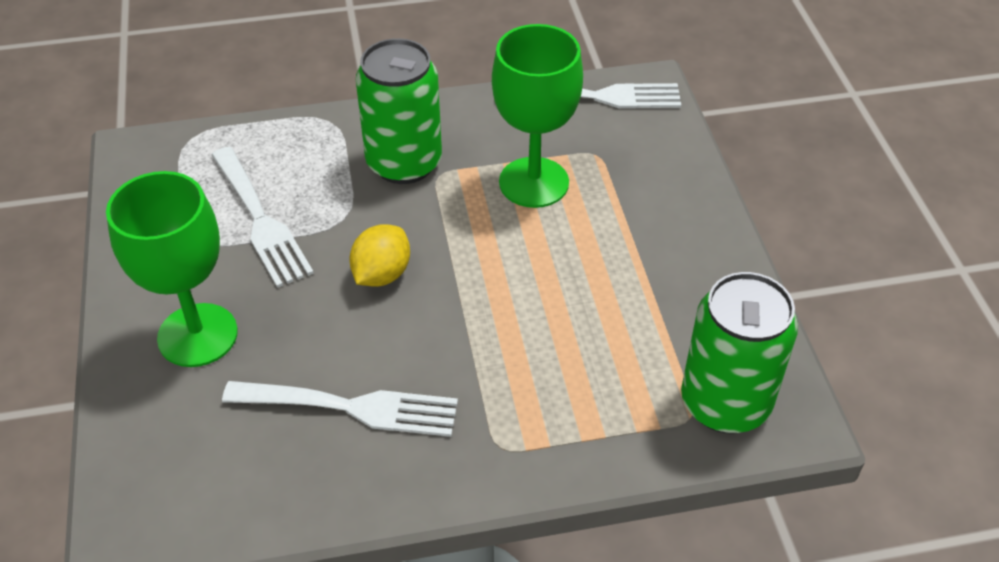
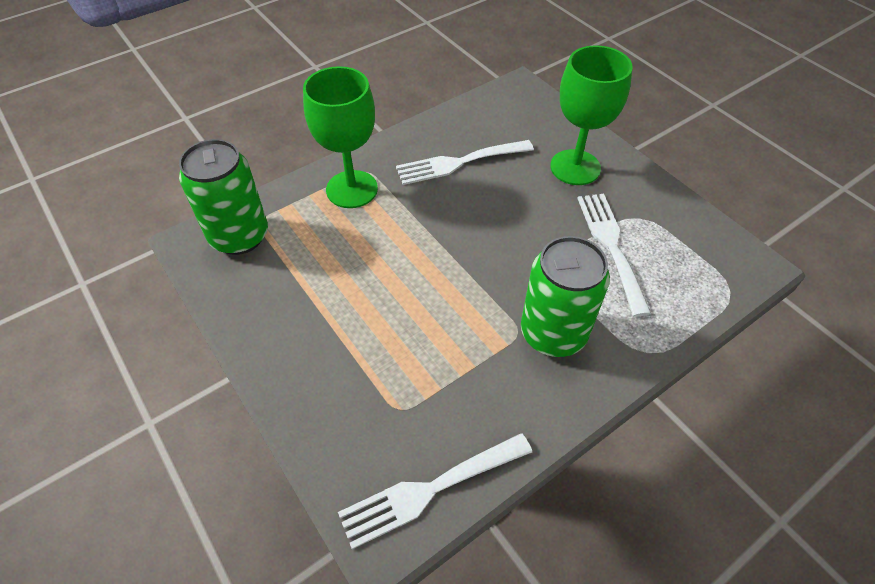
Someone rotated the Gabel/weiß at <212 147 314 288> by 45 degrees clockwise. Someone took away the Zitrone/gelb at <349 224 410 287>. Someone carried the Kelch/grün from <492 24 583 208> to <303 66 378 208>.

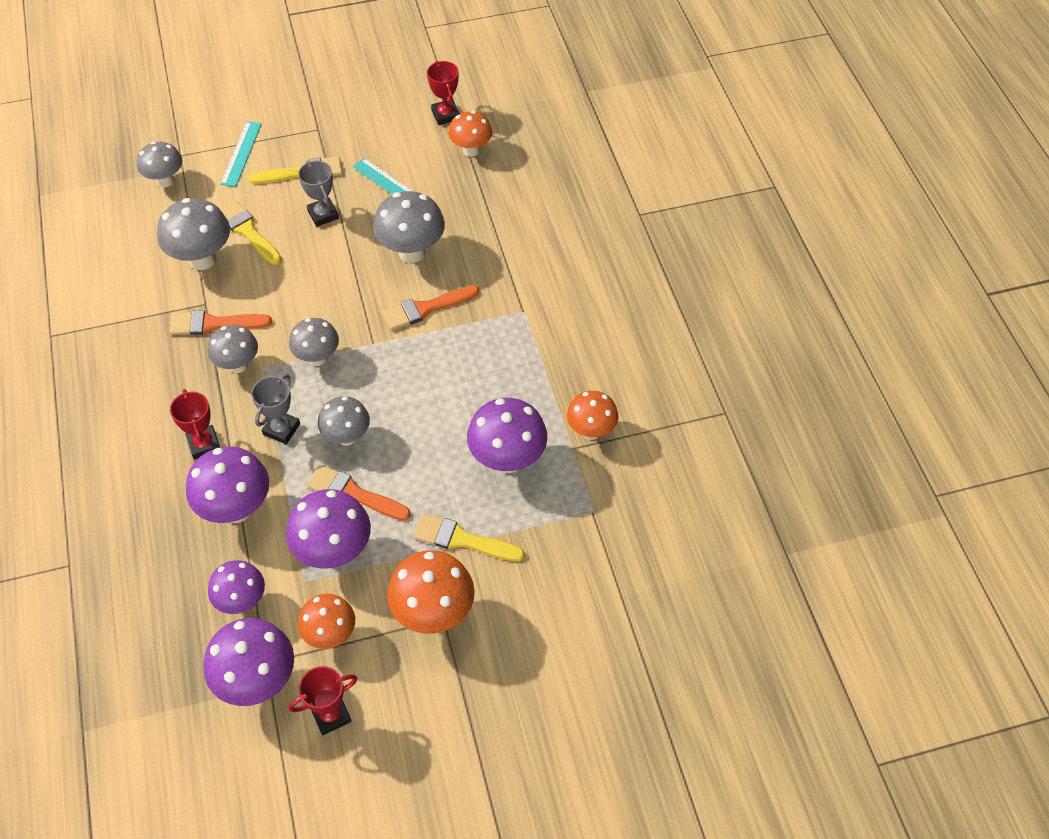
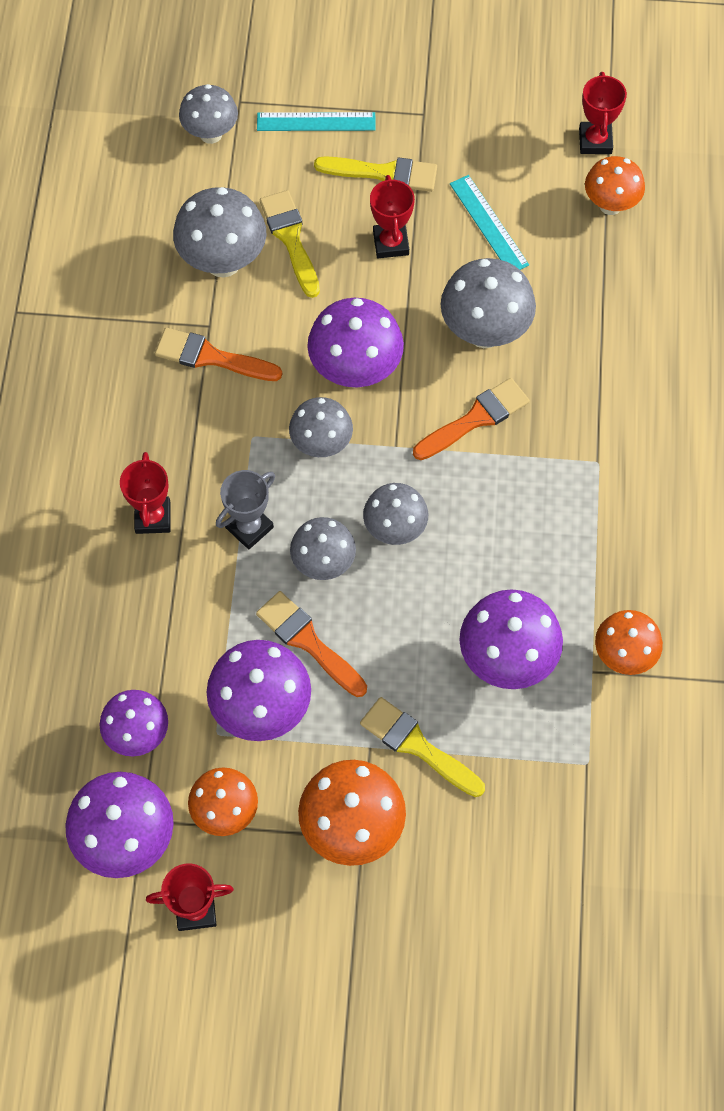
Someone carried the Pilz/lila from <186 446 269 523> to <307 298 404 388>. Someone carried the Pilz/grau from <208 325 258 373> to <363 483 428 545>. Someone rotated the Lineal/türkis at <220 121 262 187> by 60 degrees clockwise. Someone repainted the Pokal/grau at <298 161 339 227>, which became the Pokal/rot at <370 175 415 258>. Someone rotated the Pinsel/orange at <382 285 479 330> by 150 degrees clockwise.

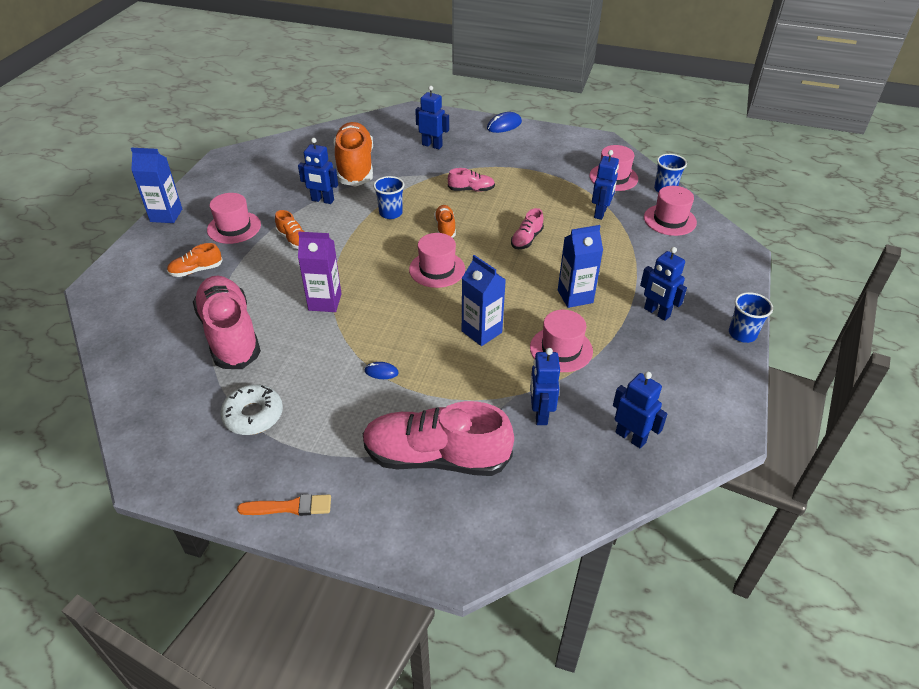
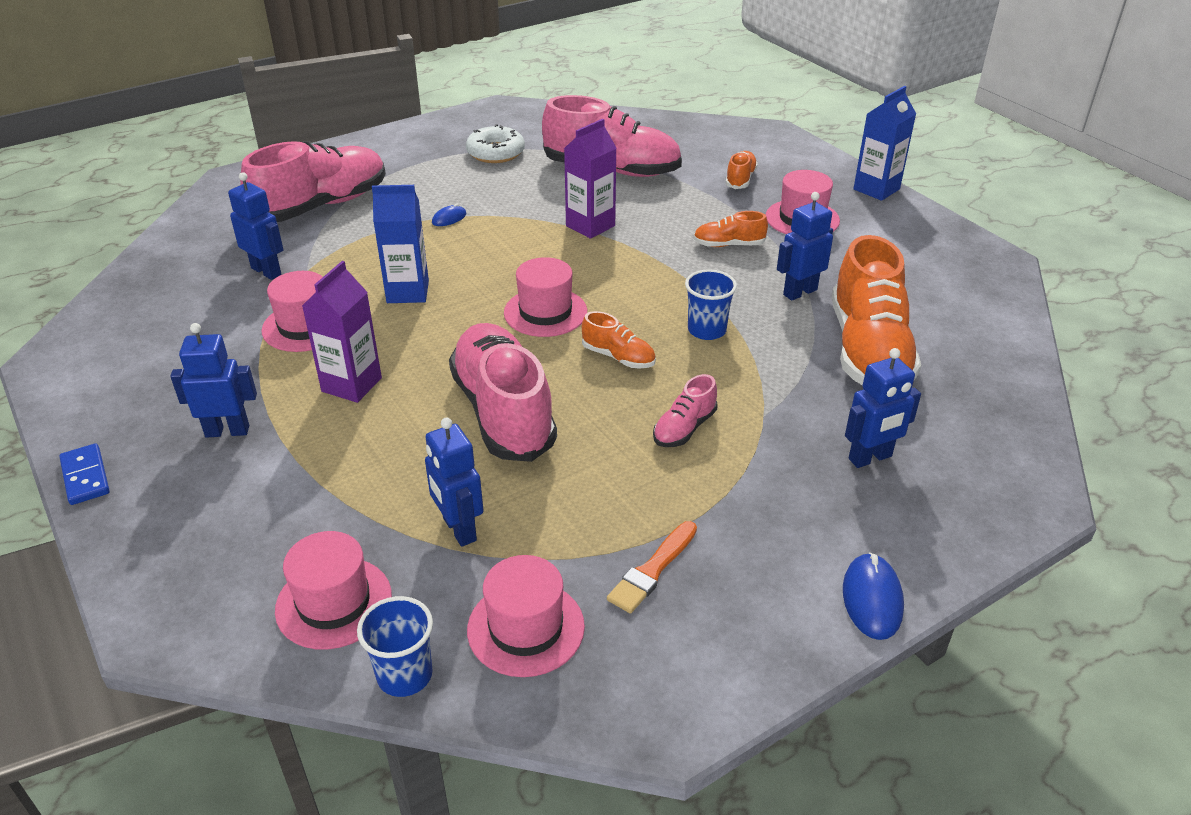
Someone carried the Pinsel/orange from <237 494 331 516> to <607 521 697 613>. Someone rotated the Schuh/orange at <334 122 373 187> by 60 degrees clockwise. Someone scaled the Schuh/rosa at <511 208 544 249> by 2.19. Someone repainted the Getränkekarton/blau at <558 225 603 308>, which became the Getränkekarton/lila at <302 261 382 403>. Someone took away the Roboter/blau at <613 372 668 449>. Someone swapped the Becher/blau at <729 292 773 343> for the Dominostein/blau at <59 443 110 505>.

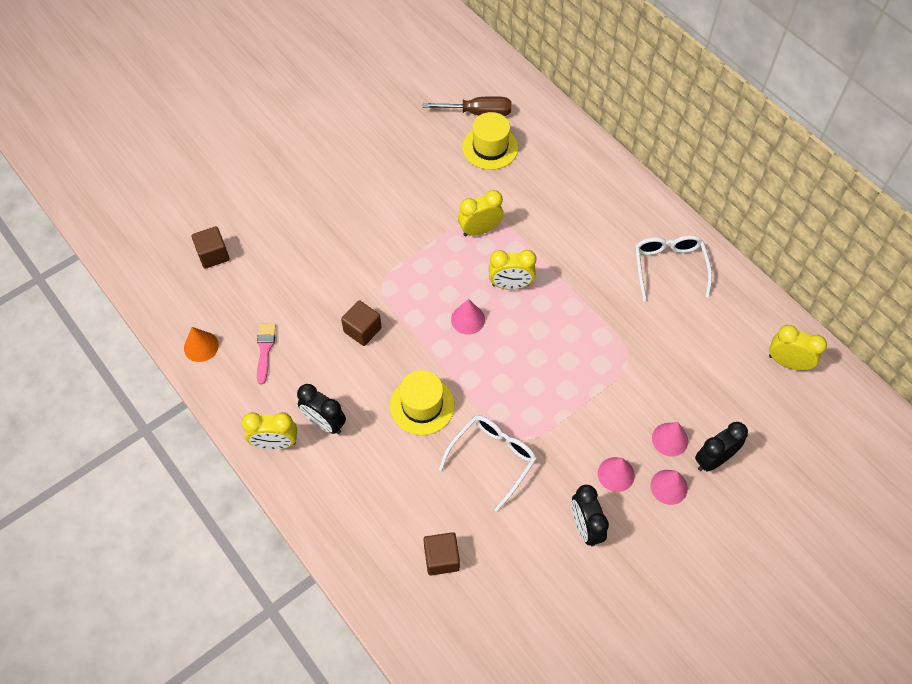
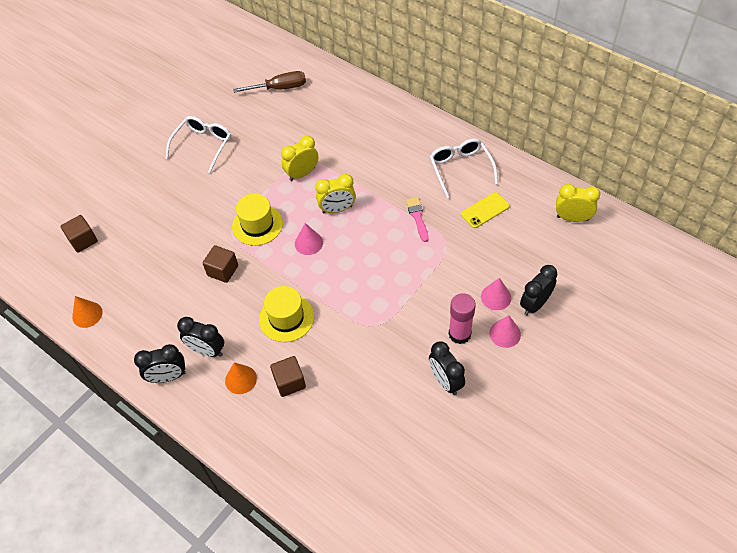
Someone repainted the Wecker/gelb at <242 412 297 450>, which became the Wecker/schwarz at <134 344 186 383>. Someone carried the Pinsel/rosa from <257 323 276 385> to <406 197 428 242>. Someone carried the Kubus/braun from <423 532 460 575> to <270 356 306 397>. Someone carried the Brille/weiß from <438 415 537 512> to <165 116 231 173>. Someone carried the Hut/gelb from <462 112 518 170> to <232 194 283 246>. Someone swapped the Kegel/rosa at <598 457 635 492> for the Klebestift/rosa at <448 293 476 344>. Someone put down the Kegel/orange at <225 362 257 394>. Someone put down the Handy/gelb at <461 192 510 228>.

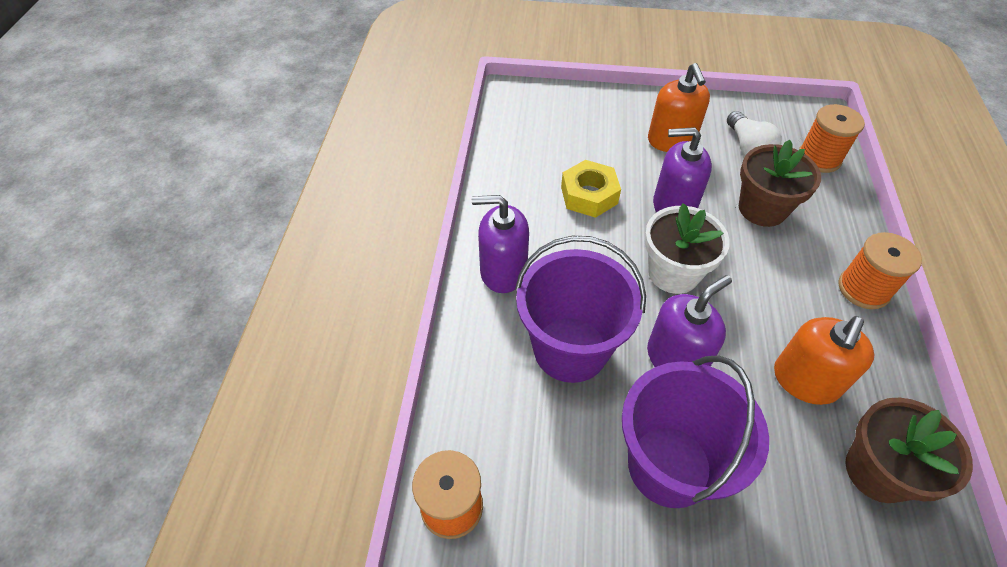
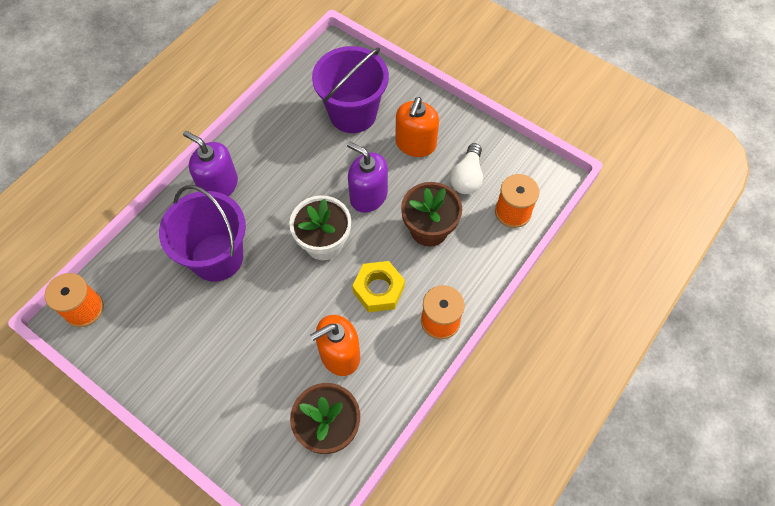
Someone carried the Sechskantmutter/gelb from <561 160 621 218> to <352 261 405 312>. Someone carried the Eimer/lila from <622 355 769 508> to <312 46 389 133>. Someone took away the Seifenspender/lila at <647 275 732 367>.

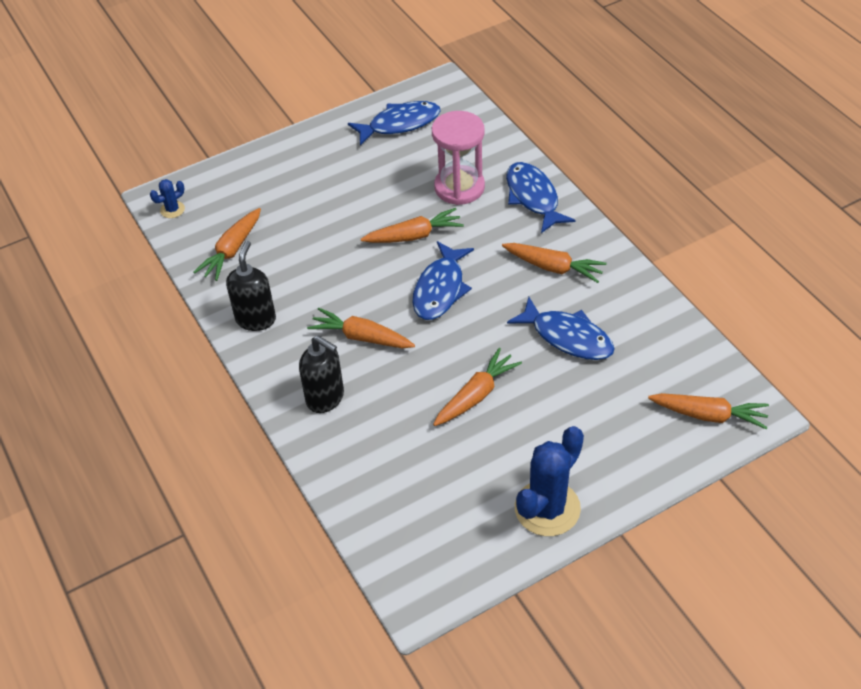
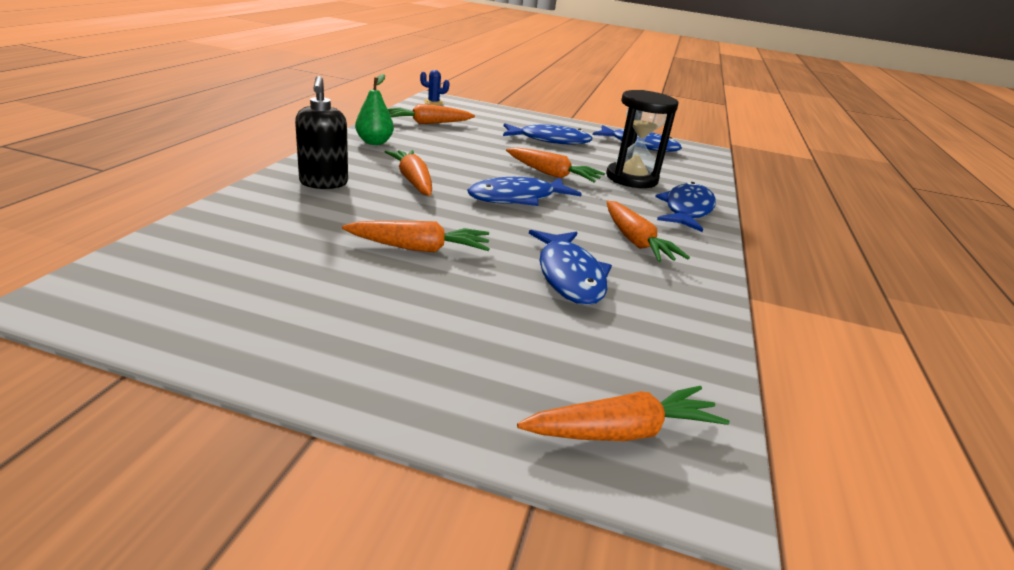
Someone swapped the Seifenspender/schwarz at <226 240 276 331> for the Birne/grün at <355 74 394 145>. Someone repainted the Sanduhr/rosa at <432 111 485 205>, which became the Sanduhr/schwarz at <606 90 678 188>. Someone took away the Kaktus/blau at <515 426 584 536>. Someone rotated the Karotte/orange at <648 393 769 430> by 75 degrees counterclockwise. Someone put down the Fisch/blau at <503 123 593 144>.

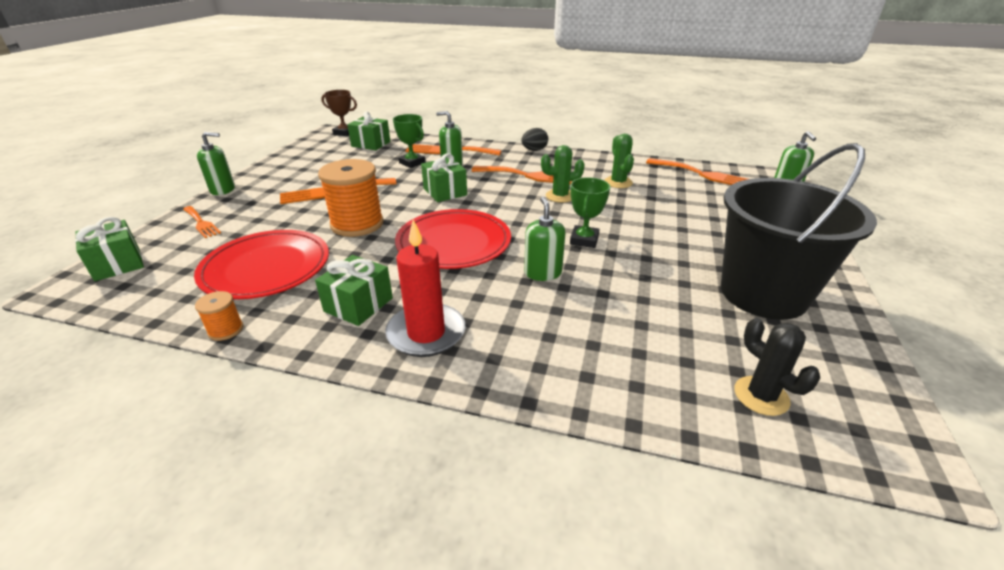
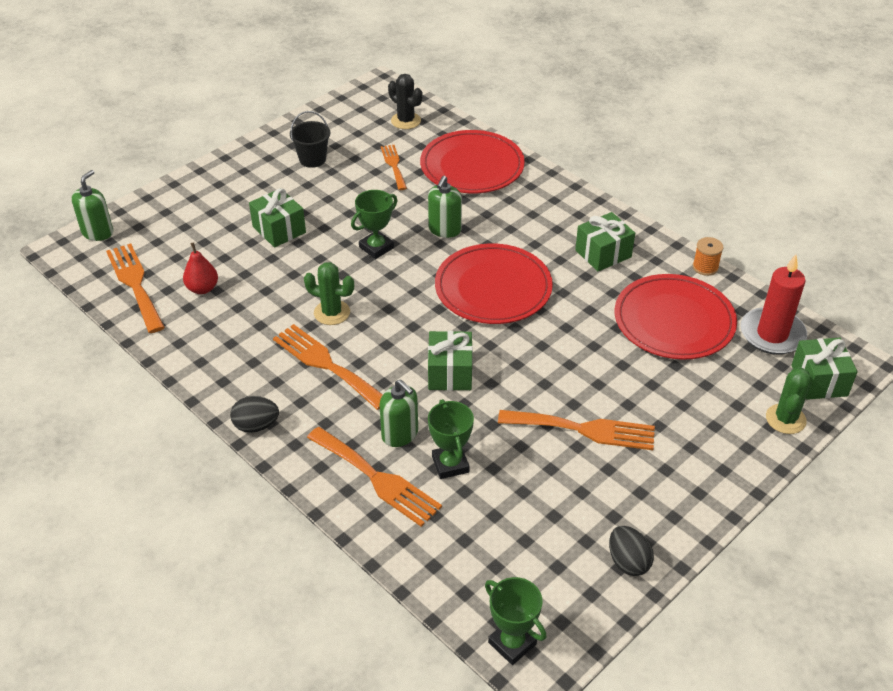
Someone carried the Gabel/orange from <183 206 221 238> to <381 145 407 190>. Someone took away the Seifenspender/grün at <197 132 235 195>. Someone took away the Garnrolle/orange at <318 159 384 237>. Someone repainted the Pokal/braun at <321 90 357 136>, which became the Pokal/grün at <485 577 546 665>. Someone carried the Geschenk/grün from <347 111 390 150> to <249 188 306 248>. Someone carried the Kerze/rot from <385 220 465 357> to <741 254 807 355>. Someone carried the Kaktus/grün from <604 134 634 188> to <766 367 812 434>. Someone scaled the Eimer/schwarz at <721 143 877 320> by 0.42. Someone rotated the Kaktus/schwarz at <734 318 820 416> by 45 degrees counterclockwise. Someone put down the Birne/rot at <183 242 218 294>. Someone put down the Teller/rot at <420 130 525 193>. Someone put down the Ei/schwarz at <609 526 654 576>.

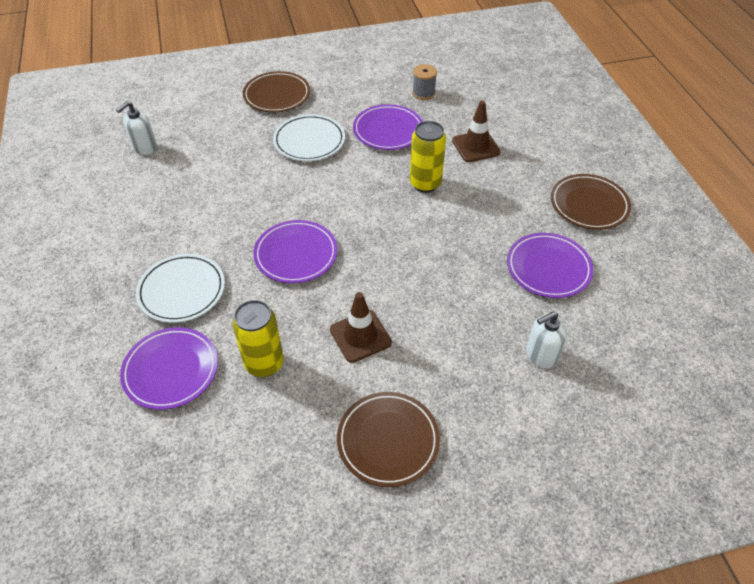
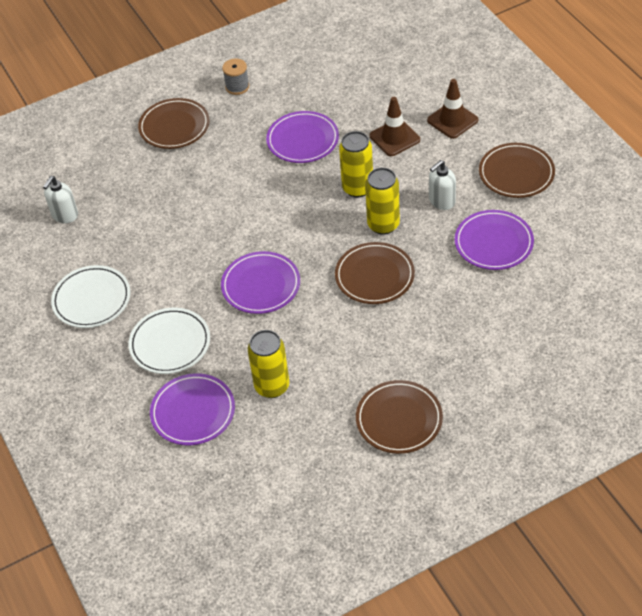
Someone carried the Teller/weiß from <273 114 345 161> to <51 265 130 328>. Someone carried the Leitkegel/braun from <330 292 392 363> to <427 79 478 139>. Someone carried the Garnrolle/grau from <412 64 437 100> to <222 59 249 95>. Someone carried the Seifenspender/weiß from <526 312 566 368> to <429 160 456 210>. Someone put down the Teller/braun at <335 242 415 304>. Someone put down the Dose/gelb at <365 168 400 235>.

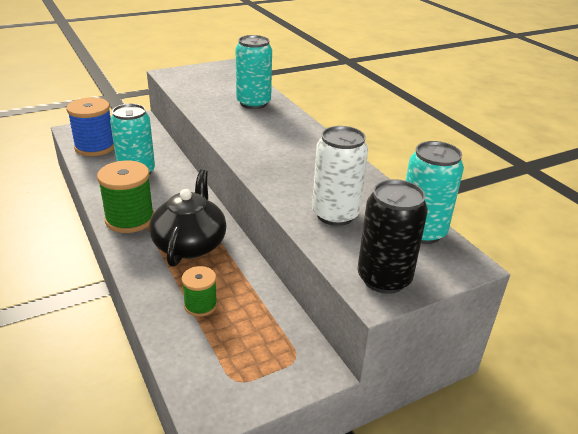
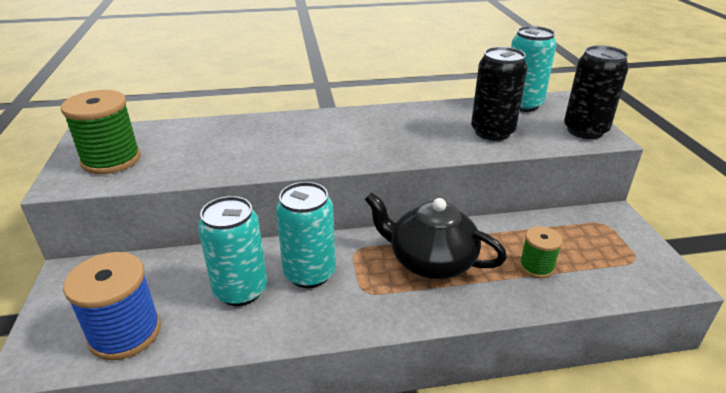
Someone carried the Garnrolle/grün from <97 161 154 233> to <61 90 141 174>. Someone carried the Dose/türkis from <236 35 272 109> to <276 182 335 288>. Someone repainted the Dose/weiß at <312 126 368 226>, which became the Dose/schwarz at <471 47 528 141>.

